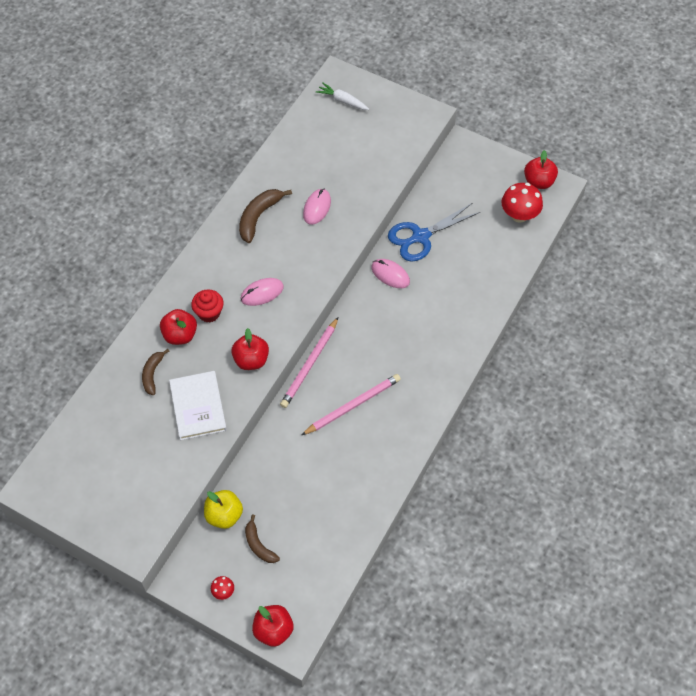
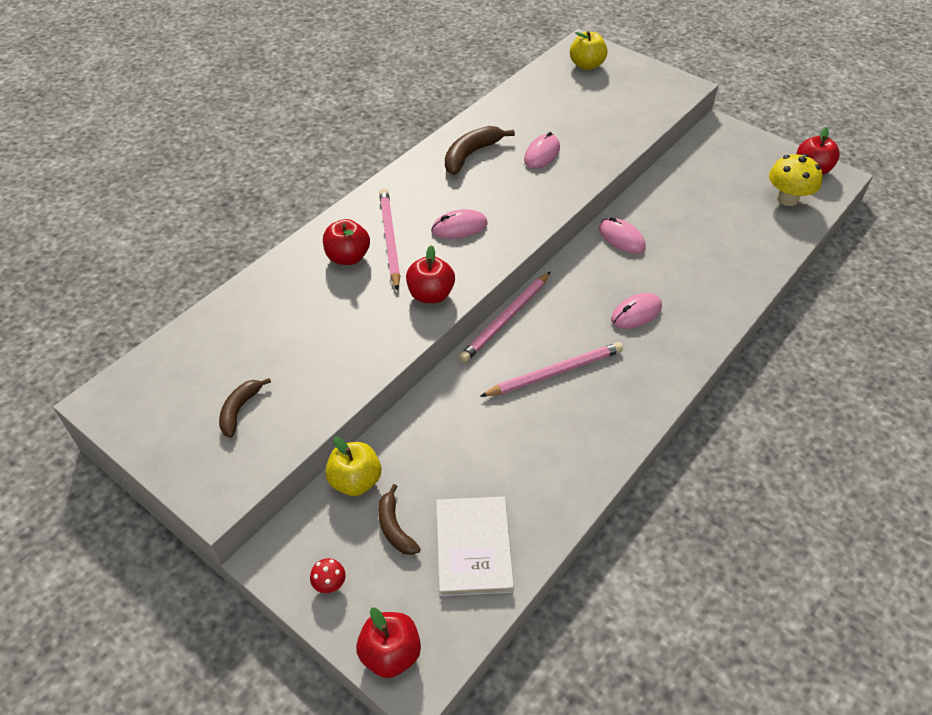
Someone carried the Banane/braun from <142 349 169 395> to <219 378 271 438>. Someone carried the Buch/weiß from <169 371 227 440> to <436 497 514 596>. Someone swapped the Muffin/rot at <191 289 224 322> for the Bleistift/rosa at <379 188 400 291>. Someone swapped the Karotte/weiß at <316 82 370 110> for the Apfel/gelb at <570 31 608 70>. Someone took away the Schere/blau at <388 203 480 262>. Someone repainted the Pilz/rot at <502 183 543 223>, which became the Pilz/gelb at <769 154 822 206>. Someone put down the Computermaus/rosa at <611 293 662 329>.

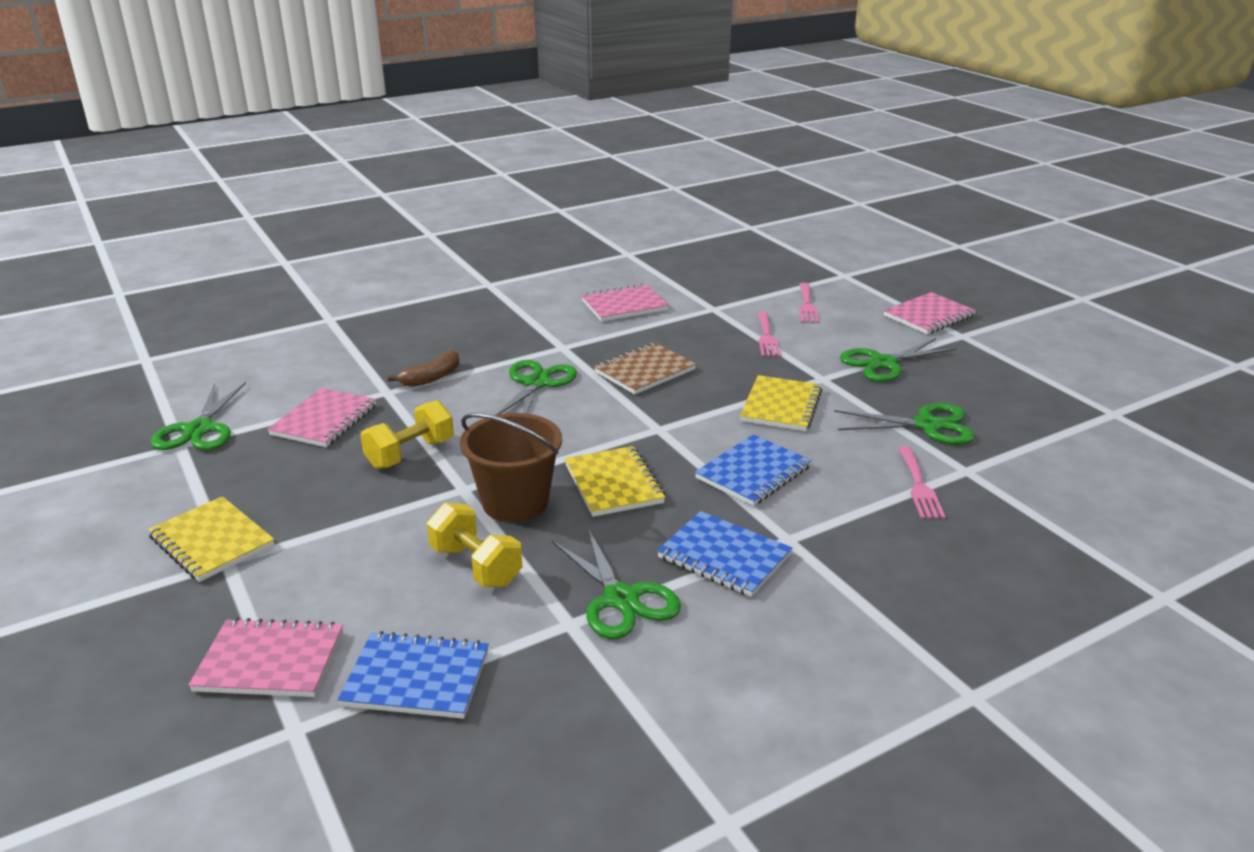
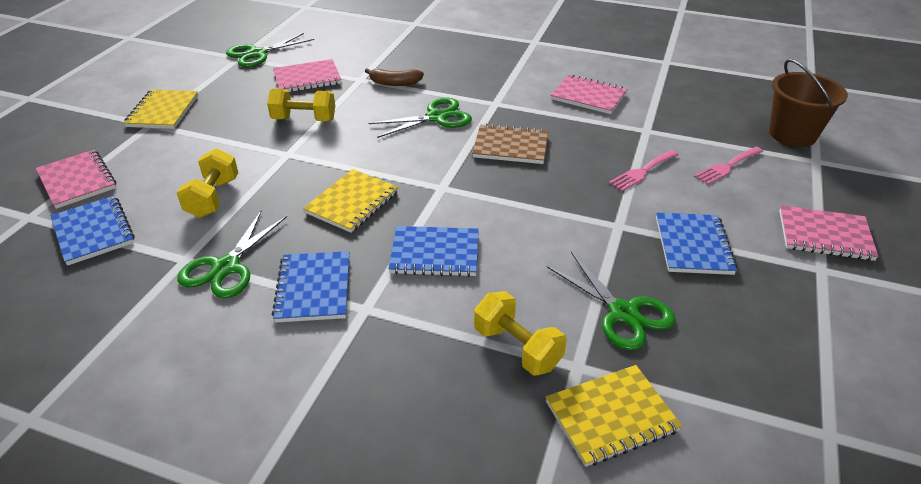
Someone carried the Eimer/braun from <460 413 562 522> to <769 59 848 147>. Someone carried the Notizbuch/gelb from <740 375 822 431> to <546 365 682 467>. Someone swapped the Schere/grün at <840 338 957 382> for the Notizbuch/blau at <656 213 737 275>. Someone swapped the Gabel/rosa at <898 447 946 519> for the Hantel/gelb at <474 291 567 376>.

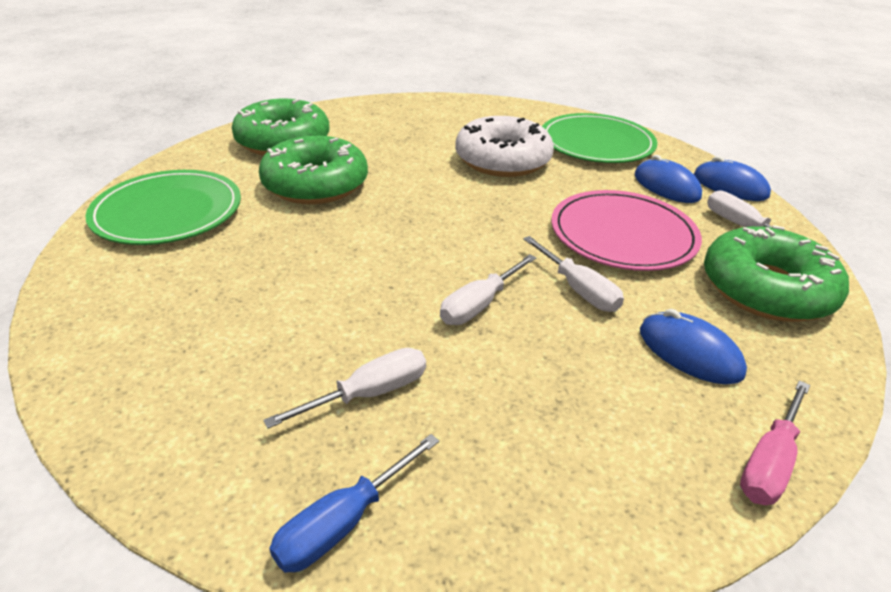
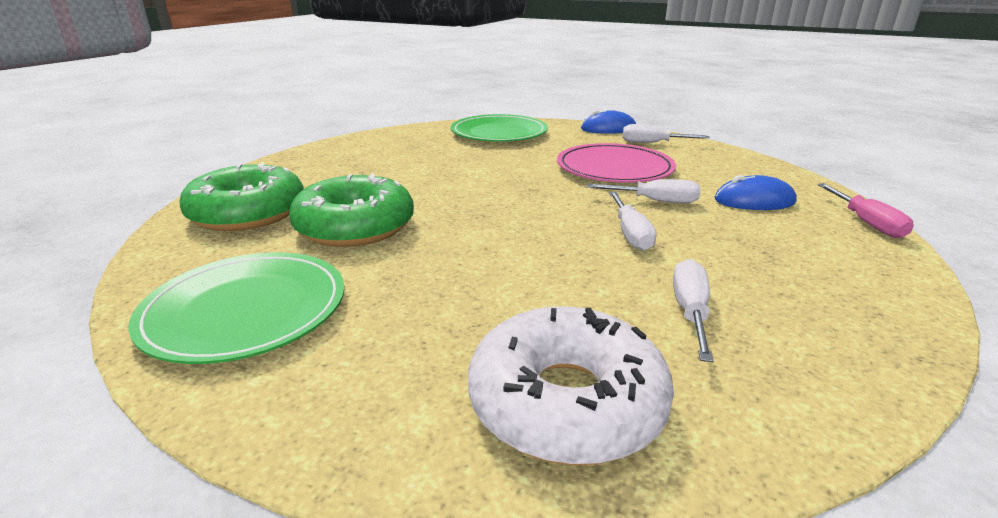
Someone took away the Schraubenzieher/blau at <269 434 439 573>. Someone carried the Donut/weiß from <455 116 554 177> to <468 306 674 465>. Someone took away the Computermaus/blau at <635 155 702 203>. Someone took away the Donut/grün at <704 225 849 322>.

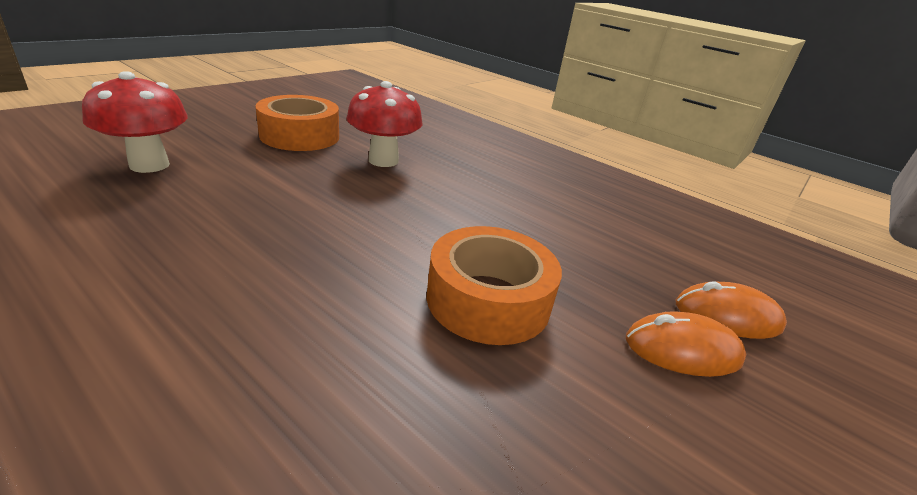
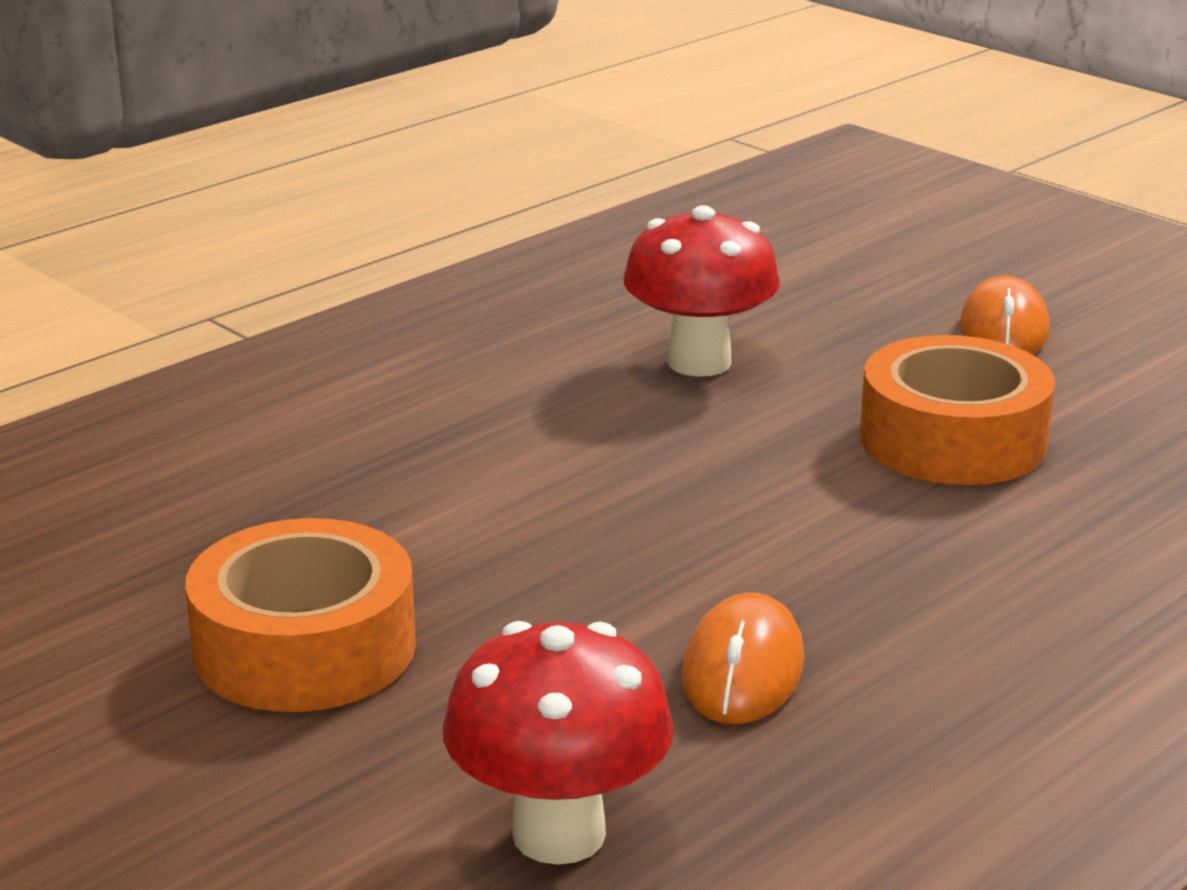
Someone carried the Pilz/rot from <346 81 423 167> to <623 205 780 377>. Someone carried the Computermaus/orange from <676 281 787 339> to <681 592 805 724>.

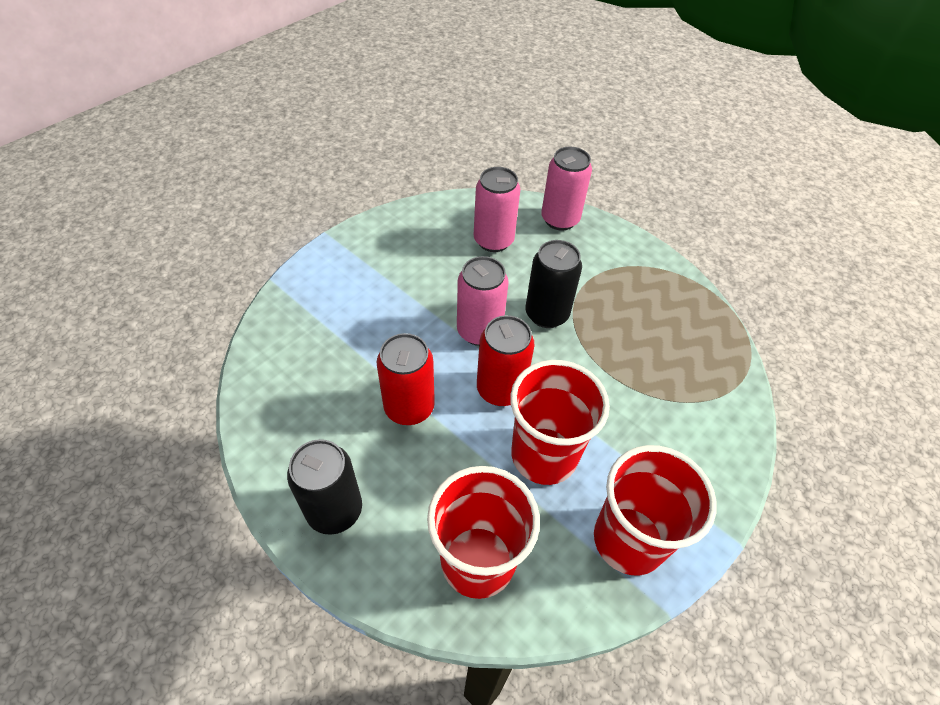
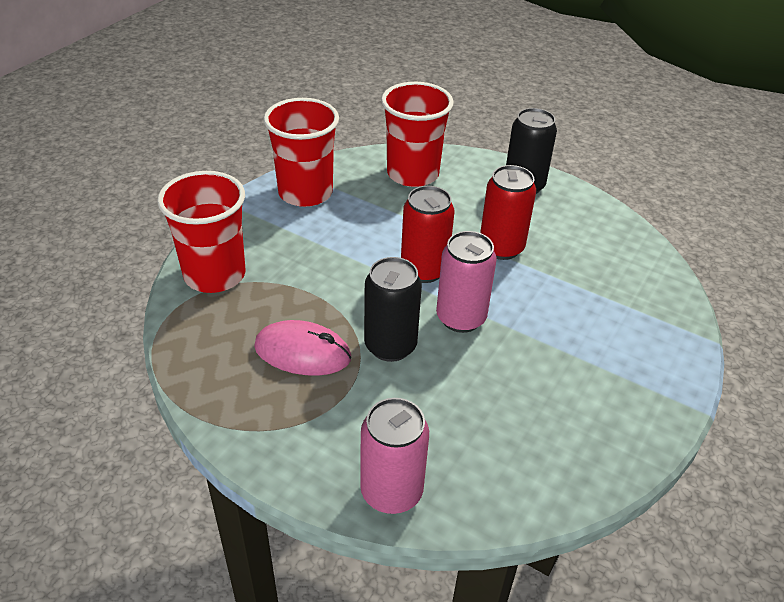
Someone took away the Dose/rosa at <474 167 520 252>. Someone carried the Becher/rot from <510 360 610 485> to <157 171 246 293>. Someone put down the Computermaus/rosa at <254 320 351 376>.

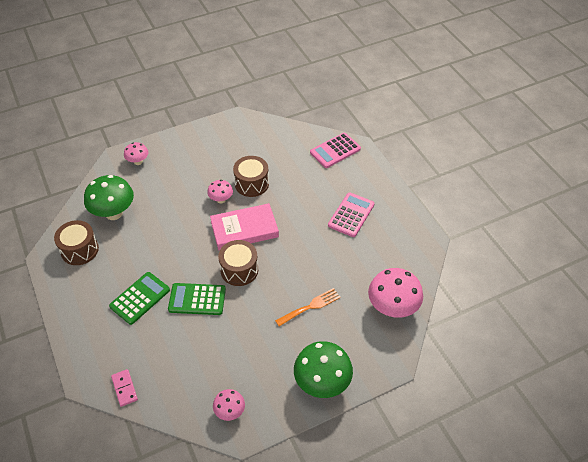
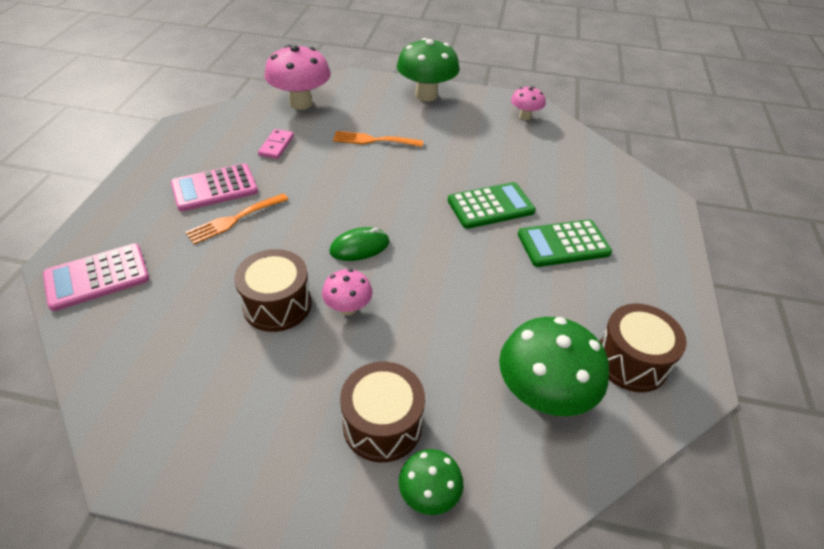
Someone carried the Dominostein/rosa from <111 369 138 407> to <258 129 294 159>. Someone repainted the Pilz/rosa at <124 142 148 165>, which became the Pilz/grün at <399 449 463 515>. Someone rotated the Taschenrechner/grün at <168 283 226 315> by 60 degrees counterclockwise. Someone swapped the Buch/rosa at <210 203 279 250> for the Computermaus/grün at <329 227 389 261>. Someone carried the Trommel/braun from <218 240 258 286> to <340 362 425 462>. Someone rotated the Taschenrechner/rosa at <310 133 361 168> by 150 degrees clockwise. Someone put down the Gabel/orange at <185 193 289 244>.

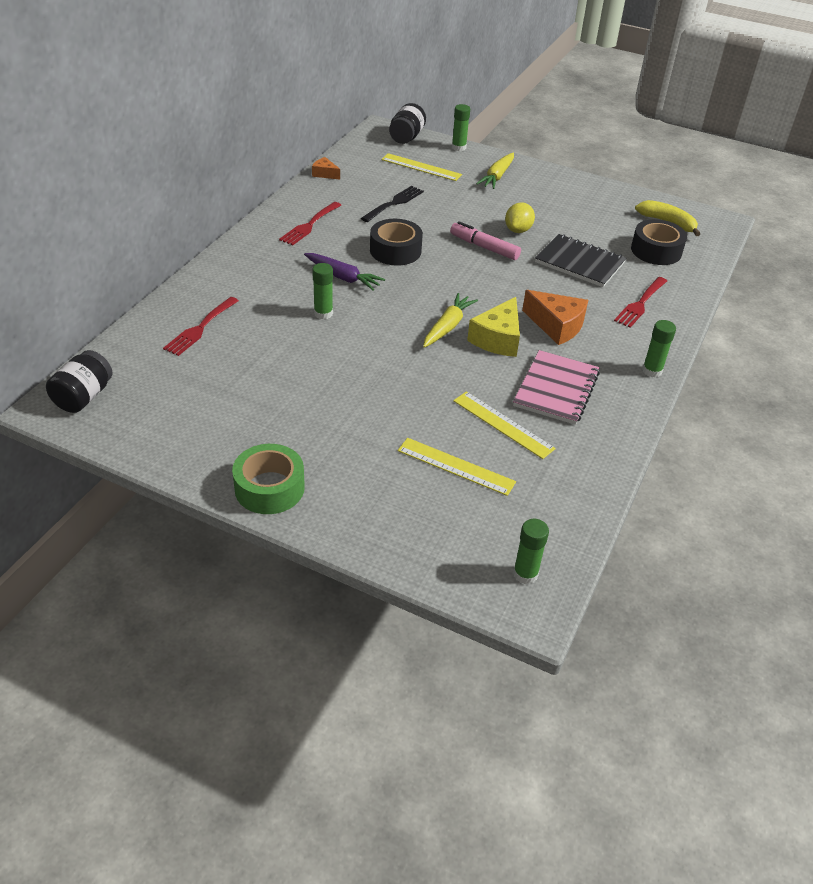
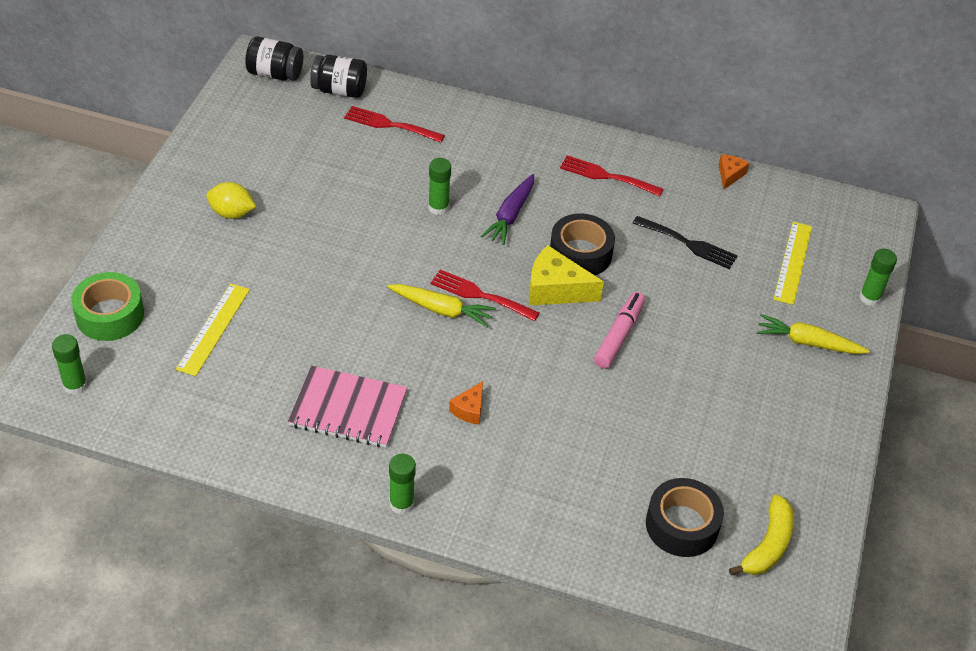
Someone carried the Klebeband/grün from <232 444 305 514> to <71 272 144 341>. Someone carried the Einmachglas/schwarz from <389 103 426 144> to <310 55 367 98>. Someone took away the Lineal/gelb at <453 391 556 459>. Someone carried the Käse/gelb from <467 297 520 357> to <529 245 604 306>. Someone carried the Zitrone/gelb from <505 202 535 233> to <206 182 256 219>. Someone scaled the Käse/orange at <522 290 588 345> by 0.55. Someone took away the Notizbuch/schwarz at <535 234 626 287>. Someone carried the Gabel/rot from <614 277 667 328> to <430 269 539 321>.

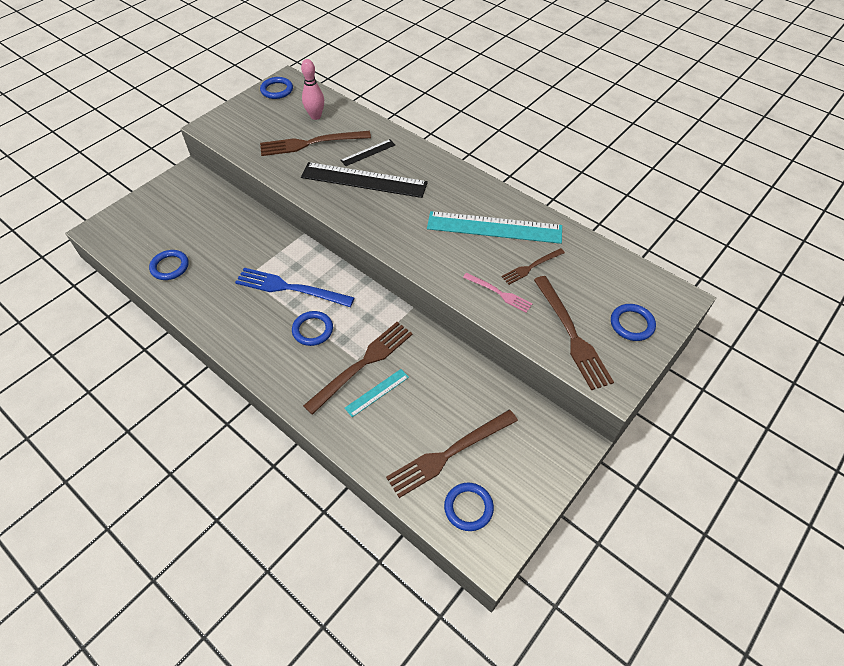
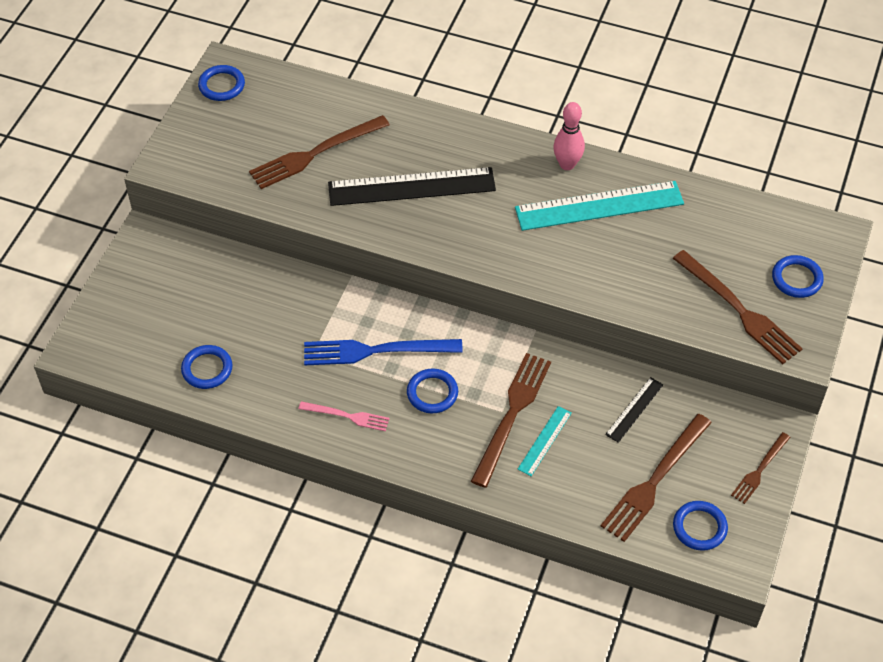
Someone carried the Bowlingkegel/rosa from <301 59 324 120> to <553 102 585 170>. Someone carried the Lineal/schwarz from <340 139 395 166> to <605 377 663 443>. Someone carried the Gabel/rosa from <463 273 532 313> to <299 401 390 431>. Someone carried the Gabel/braun from <501 248 565 285> to <731 432 790 504>.

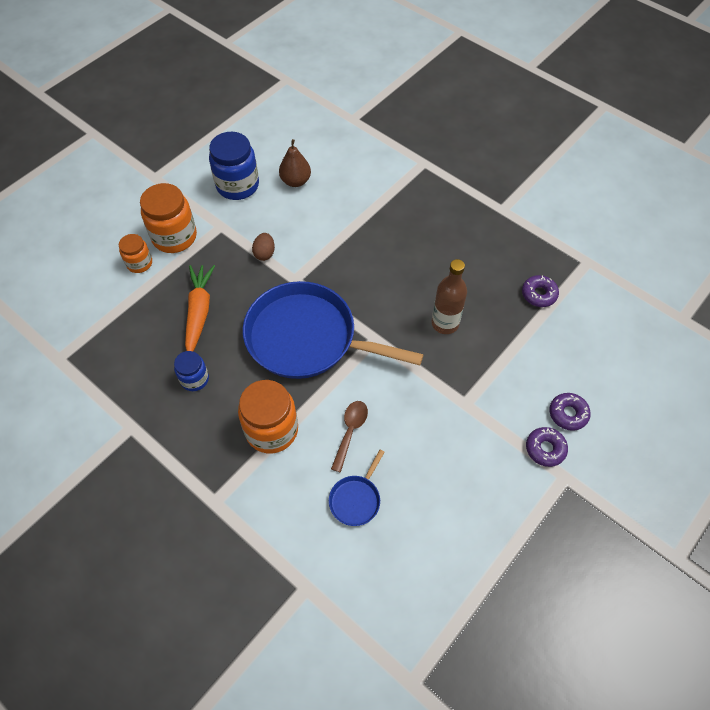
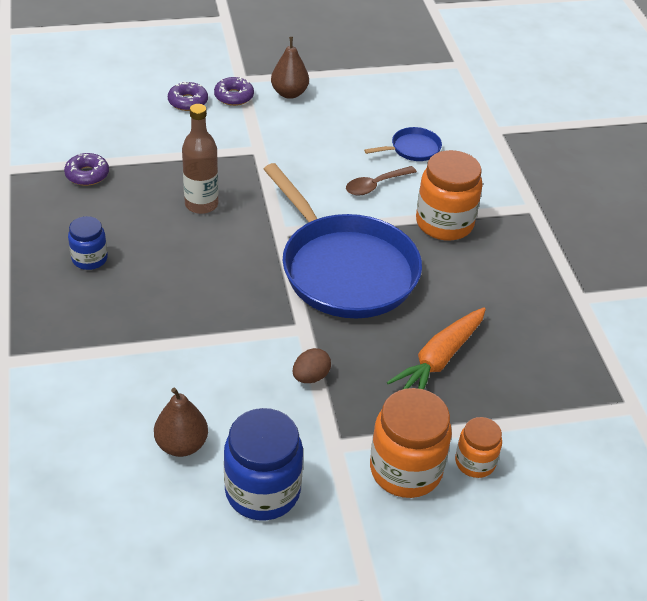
Someone carried the Einmachglas/blau from <174 351 209 391> to <68 216 108 270>. Someone put down the Birne/braun at <271 37 309 99>.

